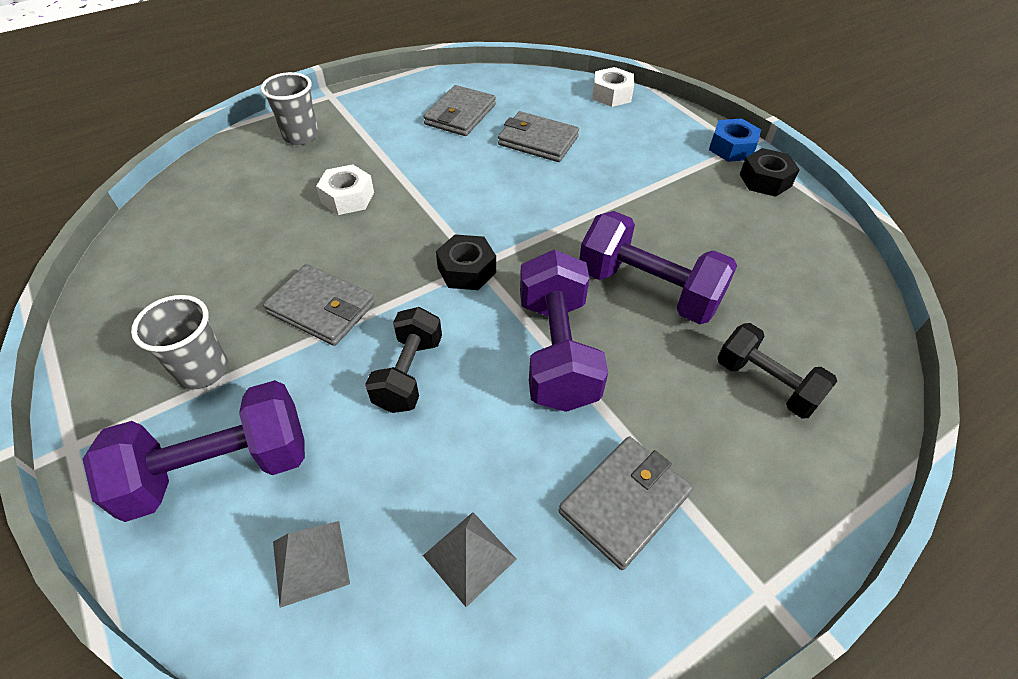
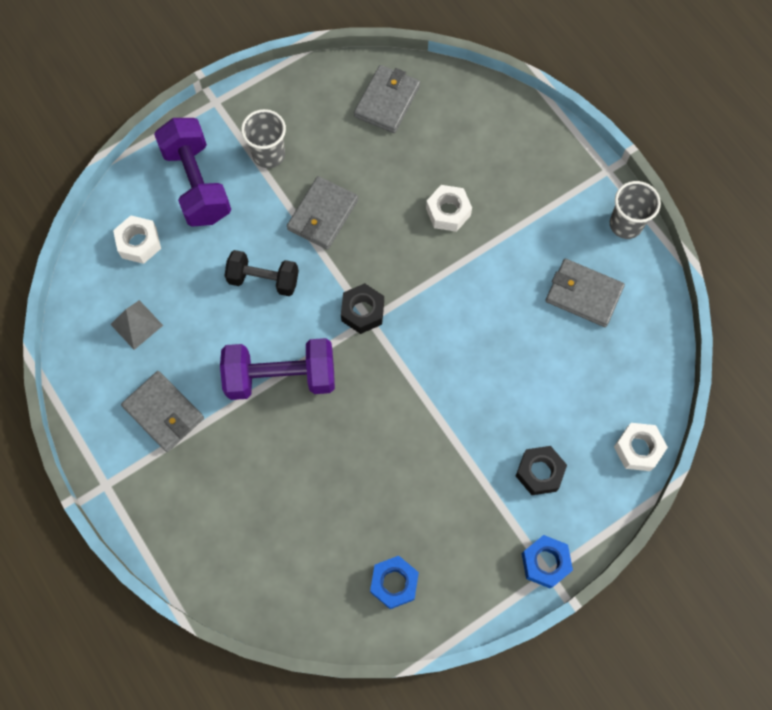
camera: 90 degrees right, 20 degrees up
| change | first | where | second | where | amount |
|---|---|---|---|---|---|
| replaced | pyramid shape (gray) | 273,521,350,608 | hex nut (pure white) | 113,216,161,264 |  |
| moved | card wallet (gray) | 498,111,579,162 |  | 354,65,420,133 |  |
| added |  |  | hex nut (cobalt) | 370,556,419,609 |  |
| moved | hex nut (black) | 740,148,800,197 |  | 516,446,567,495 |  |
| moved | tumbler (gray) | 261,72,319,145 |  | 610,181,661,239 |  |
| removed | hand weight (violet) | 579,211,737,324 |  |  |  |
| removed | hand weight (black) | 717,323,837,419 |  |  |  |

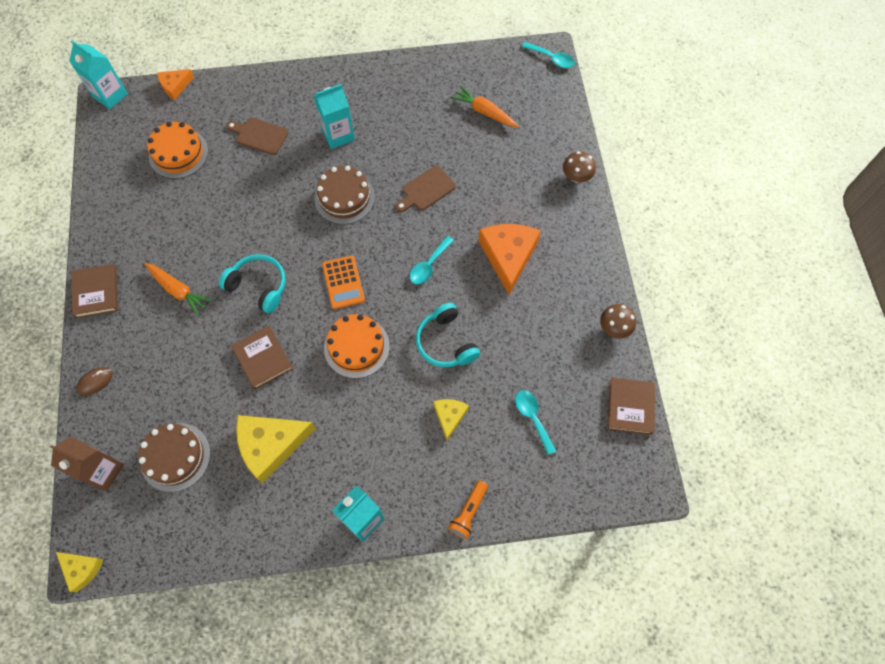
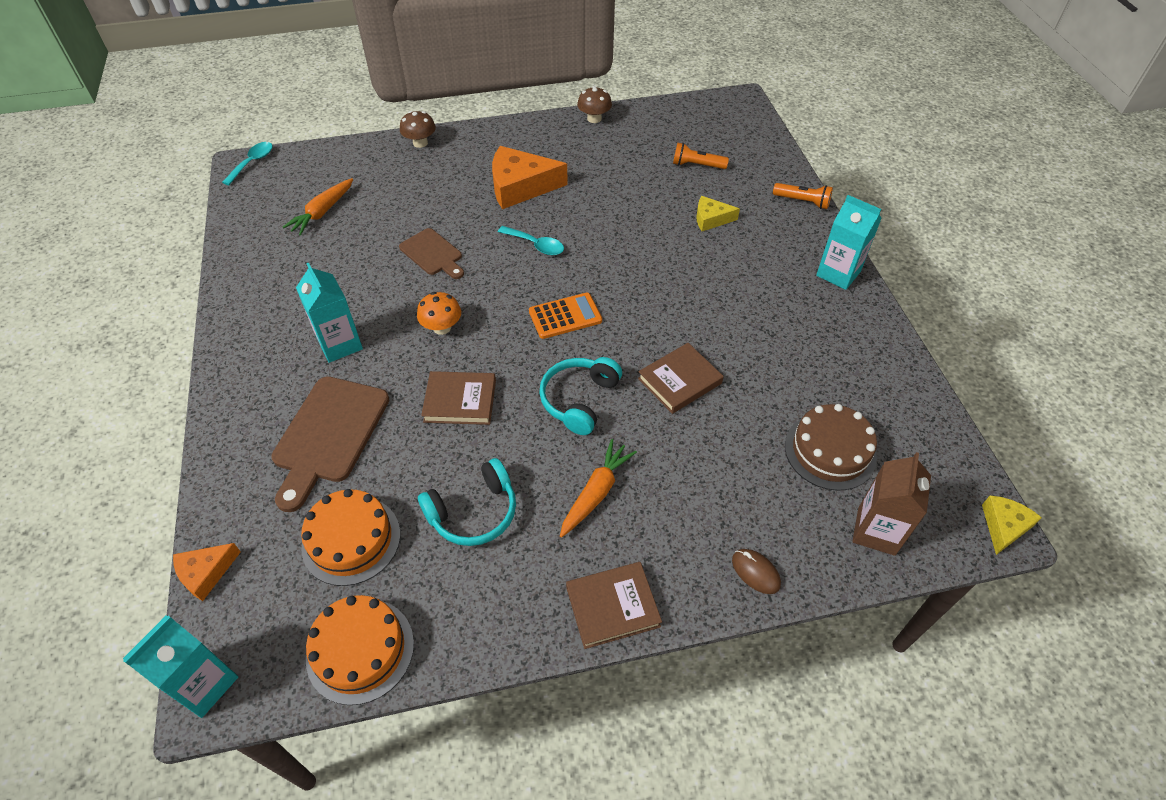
camera: 95 degrees left, 15 degrees down
| change | first | where | second | where | amount |
|---|---|---|---|---|---|
| turned | cheese wedge (orange-coloured) | 157,69,194,100 |  | 173,543,241,601 | 90 degrees clockwise |
| resized | bread board (russet) | 226,117,288,155 |  | 271,377,389,512 | x1.64 |
| moved | layer cake (orange-coloured) | 324,314,390,378 |  | 306,595,414,705 |  |
| replaced | layer cake (russet) | 314,165,375,224 | toadstool (orange-coloured) | 417,292,461,335 |  |
| moved | headphones (turquoise) | 416,303,480,367 |  | 418,458,516,546 |  |
| moved | book (russet) | 608,378,655,435 |  | 421,371,496,425 |  |
| replaced | spoon (turquoise) | 515,390,556,455 | flashlight (orange-coloured) | 673,143,729,169 |  |
| removed | cheese wedge (bright yellow) | 236,415,316,483 |  |  |  |

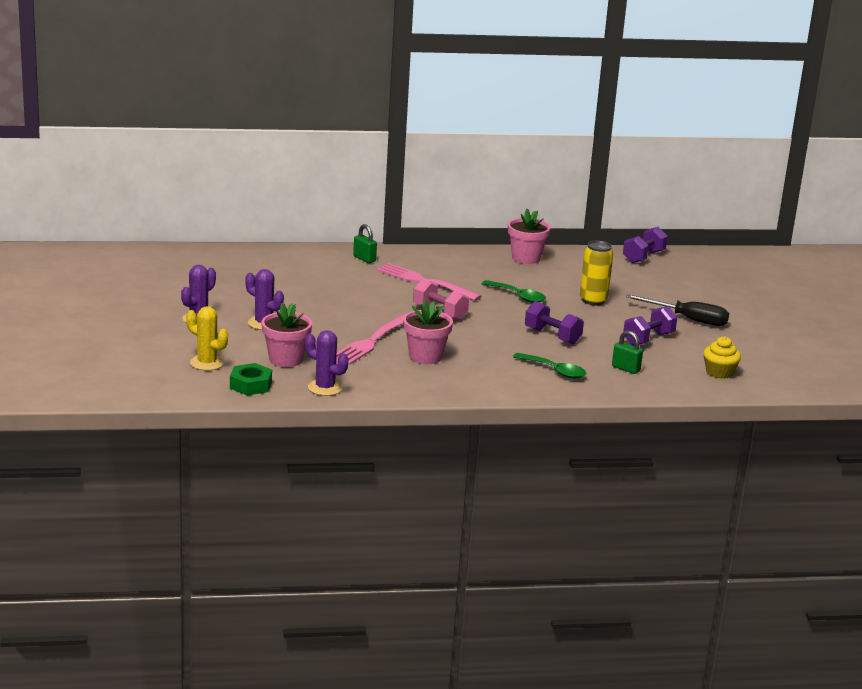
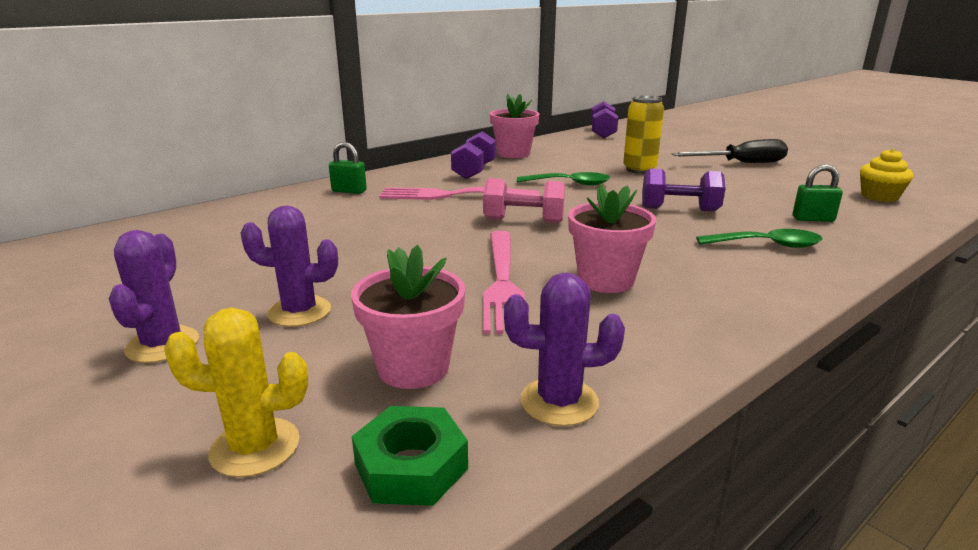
camera: 30 degrees left, 0 degrees up
| change | first | where | second | where | amount |
|---|---|---|---|---|---|
| moved | hand weight (violet) | 623,306,677,346 |  | 451,131,496,179 |  |

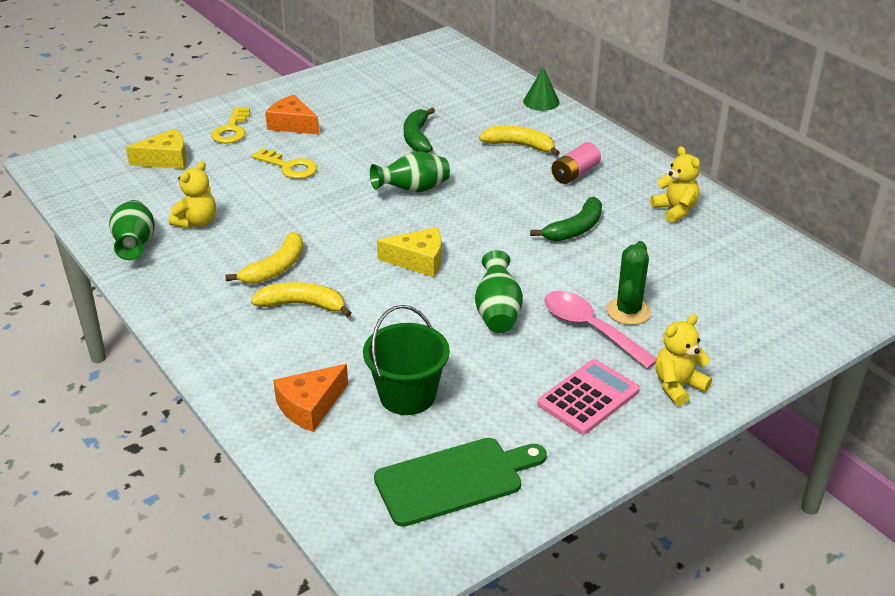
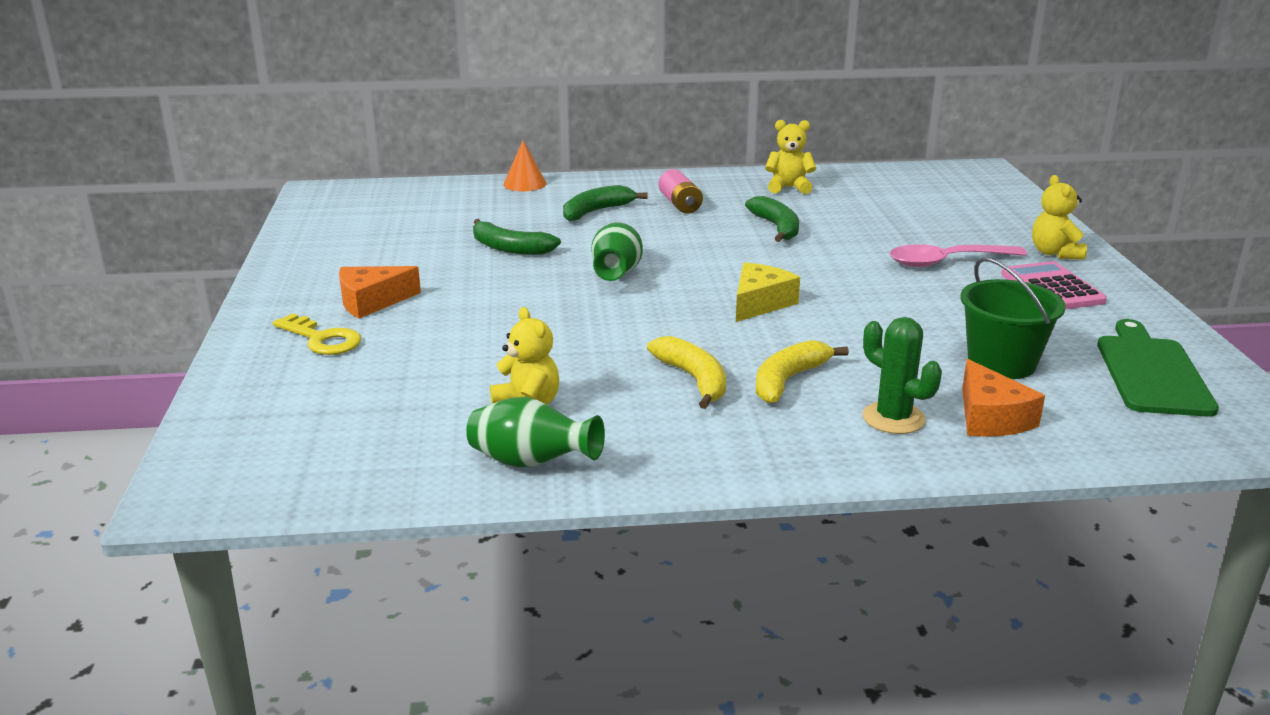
camera: 60 degrees left, 10 degrees down
| change | first | where | second | where | amount |
|---|---|---|---|---|---|
| recoloured | solid cone (emerald) | 523,67,560,111 | solid cone (orange-coloured) | 504,141,547,191 |  |
| recoloured | banana fruit (bright yellow) | 479,126,560,156 | banana fruit (emerald) | 563,185,648,221 |  |
| moved | saguaro cactus (emerald) | 606,241,651,325 |  | 863,317,942,434 |  |
| removed | cheese wedge (bright yellow) | 126,128,187,169 |  |  |  |
| removed | latchkey (bright yellow) | 252,148,317,179 |  |  |  |
| removed | flower vase (emerald) | 475,250,523,333 |  |  |  |

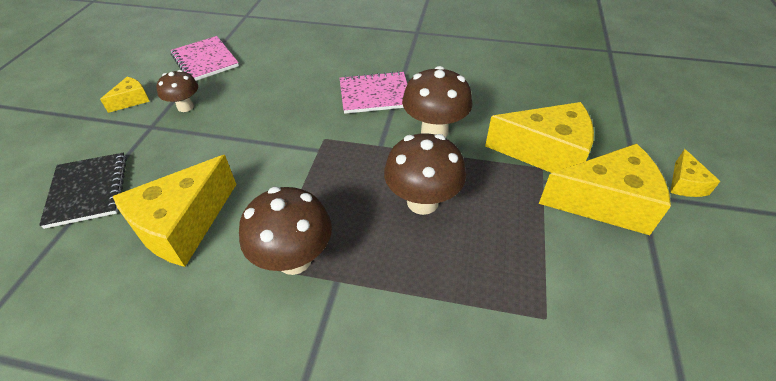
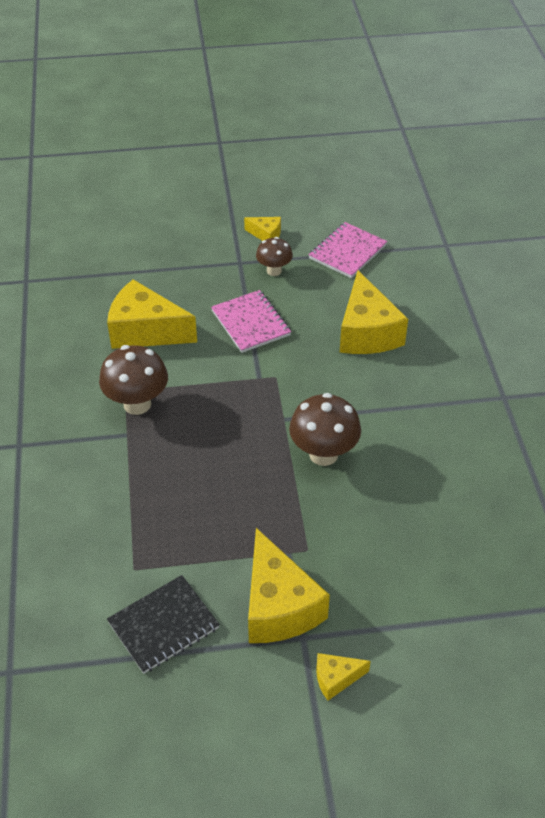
camera: 70 degrees right, 0 degrees up
| change | first | where | second | where | amount |
|---|---|---|---|---|---|
| moved | exercise book (black) | 39,153,127,229 |  | 107,575,220,674 |  |
| moved | exercise book (rosy) | 340,71,407,114 |  | 211,290,291,353 |  |
| moved | cheese wedge (bright yellow) | 485,102,594,173 |  | 340,270,408,354 |  |
| removed | toadstool (russet) | 384,133,466,215 |  |  |  |

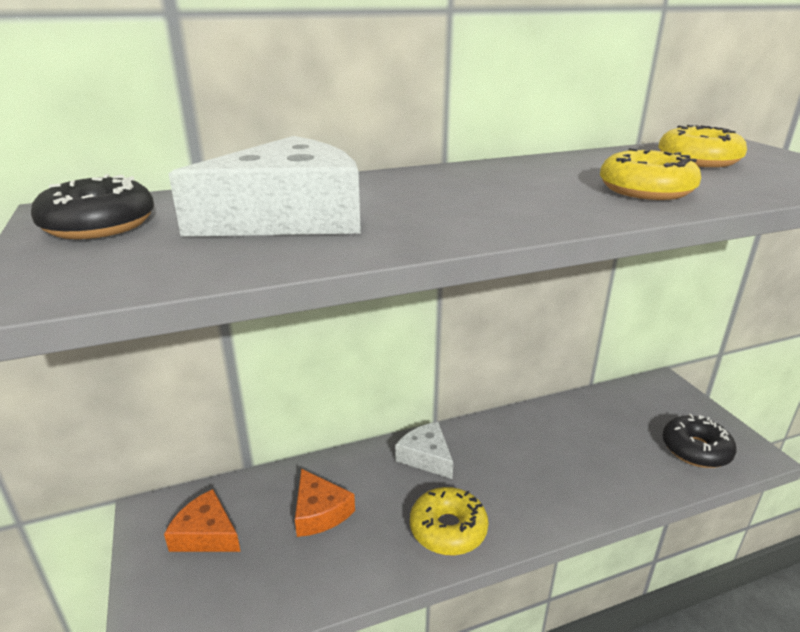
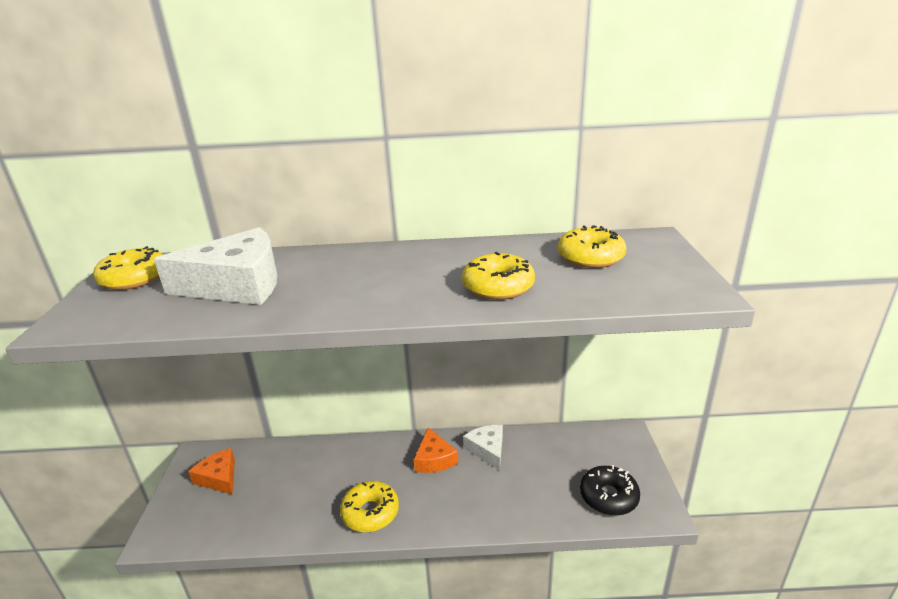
camera: 20 degrees right, 0 degrees up
| change | first | where | second | where | amount |
|---|---|---|---|---|---|
| recoloured | doughnut (black) | 31,174,154,239 | doughnut (bright yellow) | 93,246,163,290 |  |
| moved | cheese wedge (orange-coloured) | 295,469,355,537 |  | 414,427,458,473 |  |
| moved | cheese wedge (pure white) | 395,422,453,479 |  | 463,425,503,470 |  |

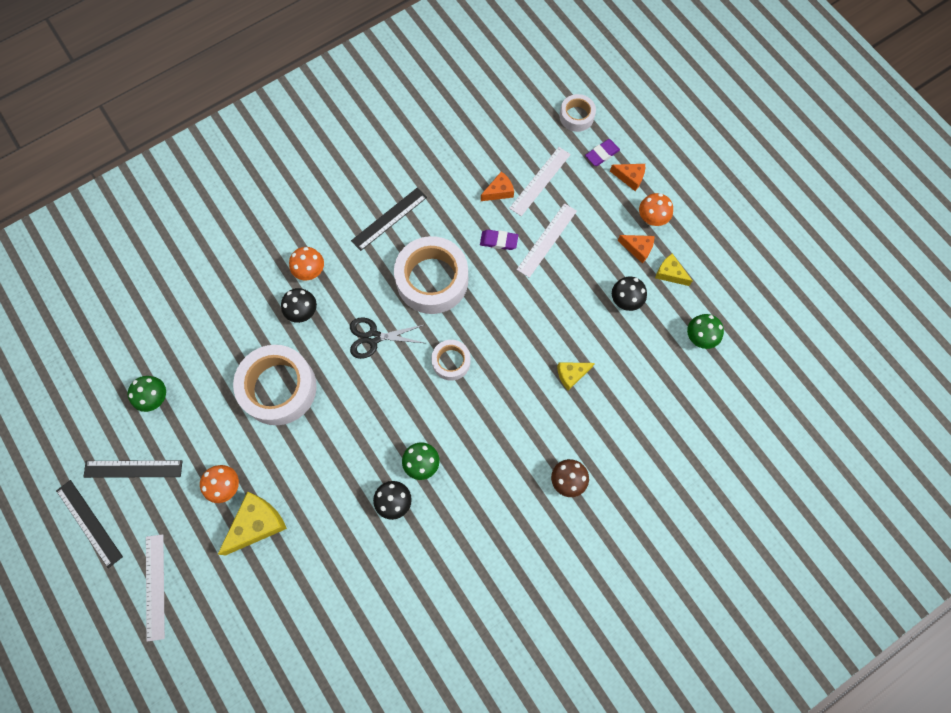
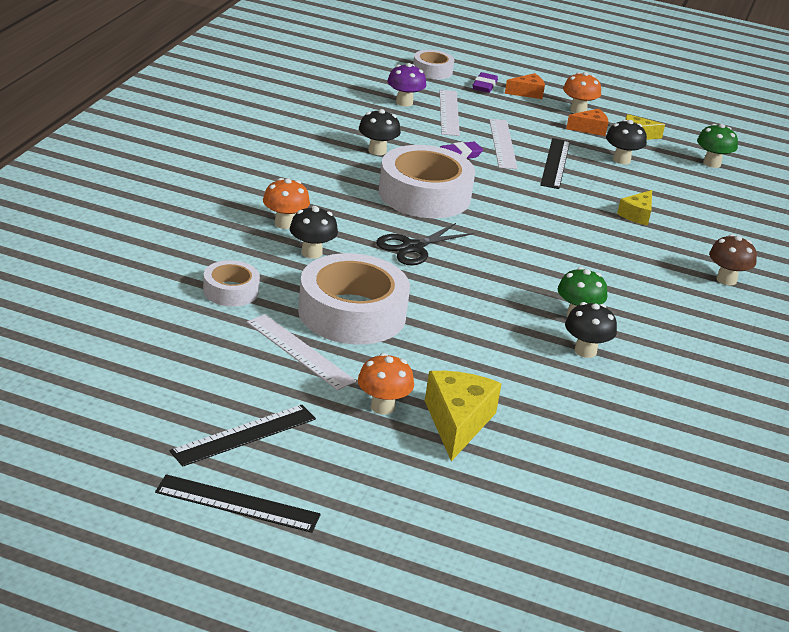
camera: 40 degrees left, 40 degrees down
| change | first | where | second | where | amount |
|---|---|---|---|---|---|
| moved | tape (pure white) | 431,340,470,381 |  | 203,260,260,307 |  |
| moved | measuring stick (pure white) | 146,534,165,641 |  | 247,314,356,390 |  |
| added |  |  | toadstool (black) | 359,109,401,155 |  |
| added |  |  | toadstool (violet) | 387,63,426,107 |  |
| moved | measuring stick (black) | 351,188,427,251 |  | 540,138,570,189 |  |
| removed | toadstool (emerald) | 128,376,166,412 |  |  |  |
| removed | cheese wedge (orange-coloured) | 481,171,514,201 |  |  |  |

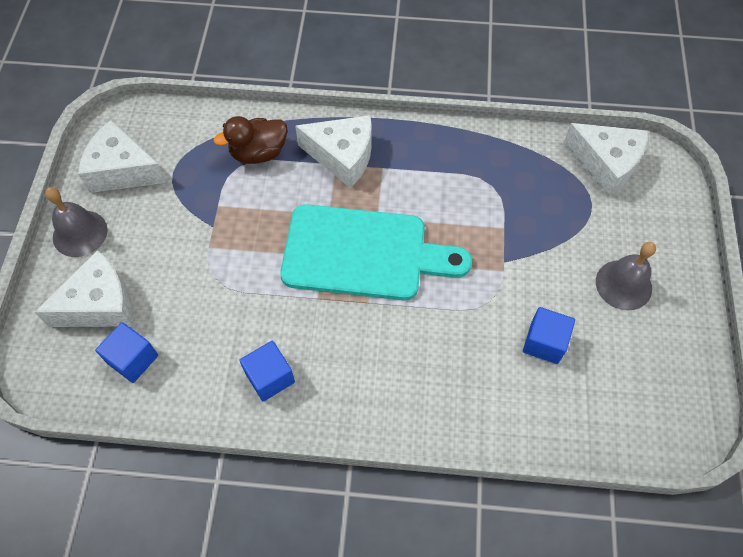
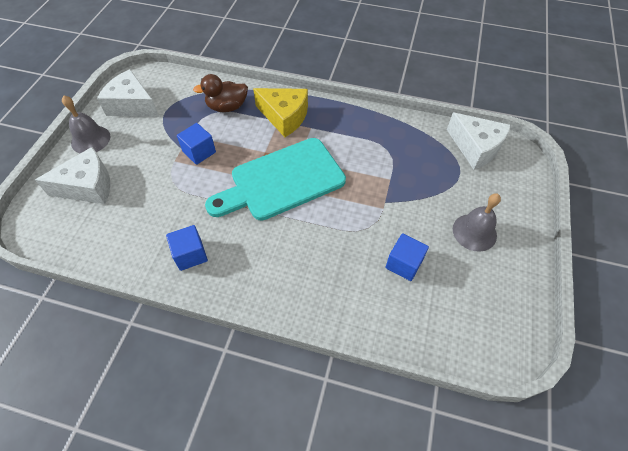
camera: 10 degrees right, 5 degrees down
| change | first | where | second | where | amount |
|---|---|---|---|---|---|
| moved | solid cube (cobalt) | 95,322,158,383 |  | 177,123,216,165 |  |
| turned | bread board (turquoise) | 280,204,472,300 |  | 205,138,346,221 | 135 degrees clockwise |
| recoloured | cheese wedge (pure white) | 295,115,372,188 | cheese wedge (bright yellow) | 253,88,308,137 |  |

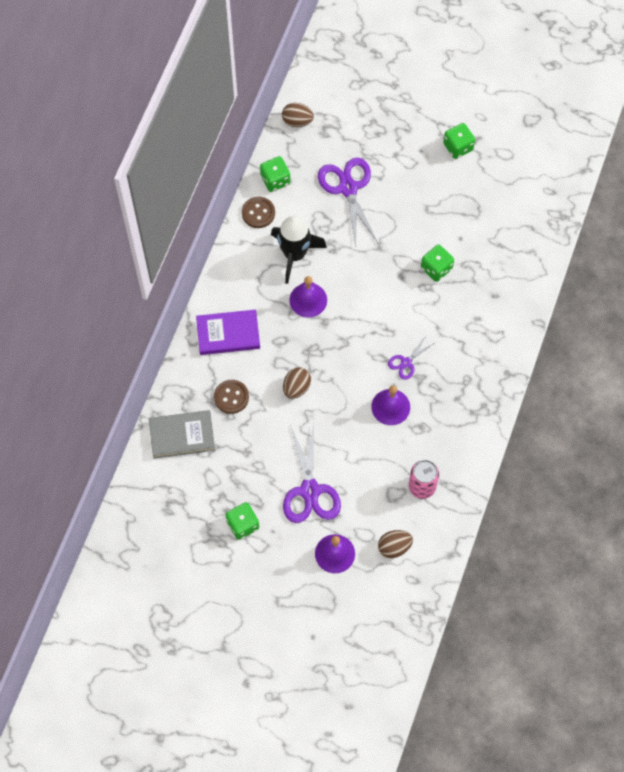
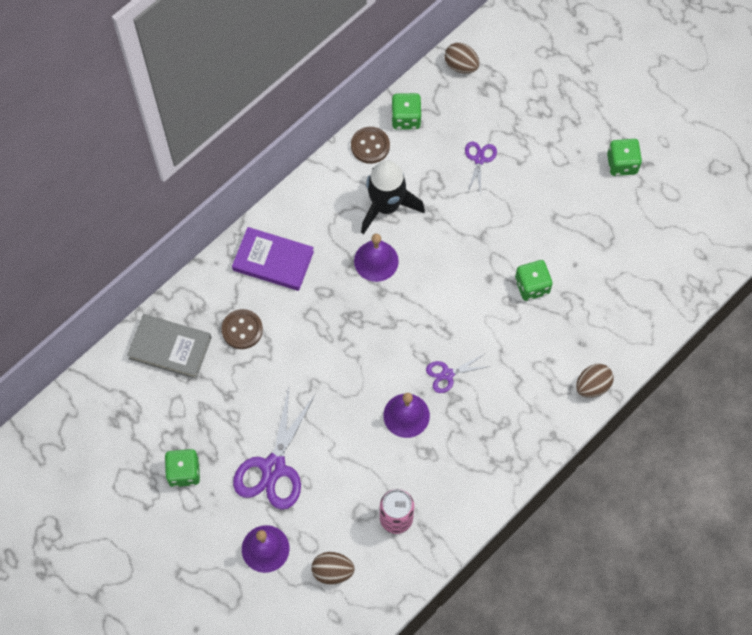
camera: 25 degrees right, 0 degrees up
| change | first | where | second | where | amount |
|---|---|---|---|---|---|
| resized | pair of scissors (violet) | 318,158,378,246 |  | 465,142,497,196 | x0.51 |
| moved | toy egg (russet) | 283,367,311,399 |  | 576,364,614,398 |  |

